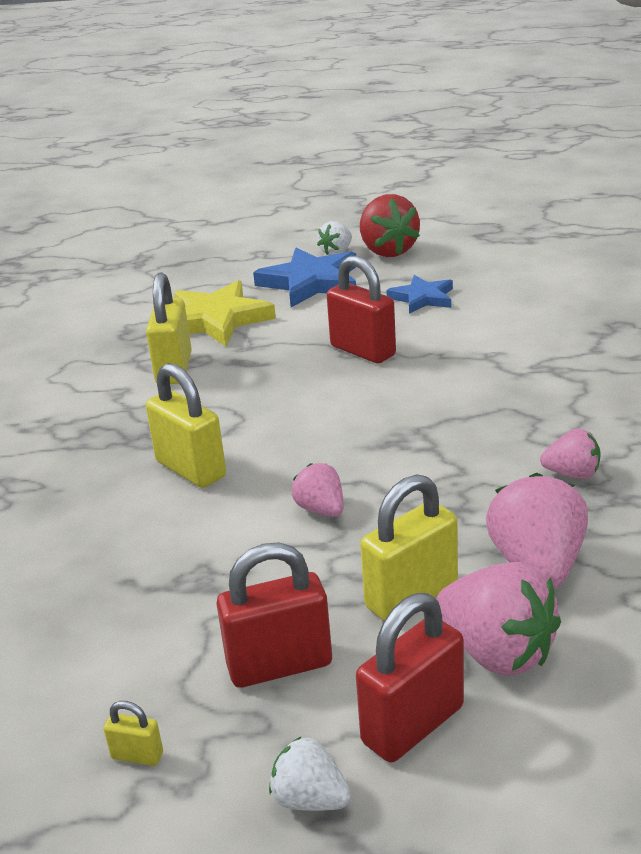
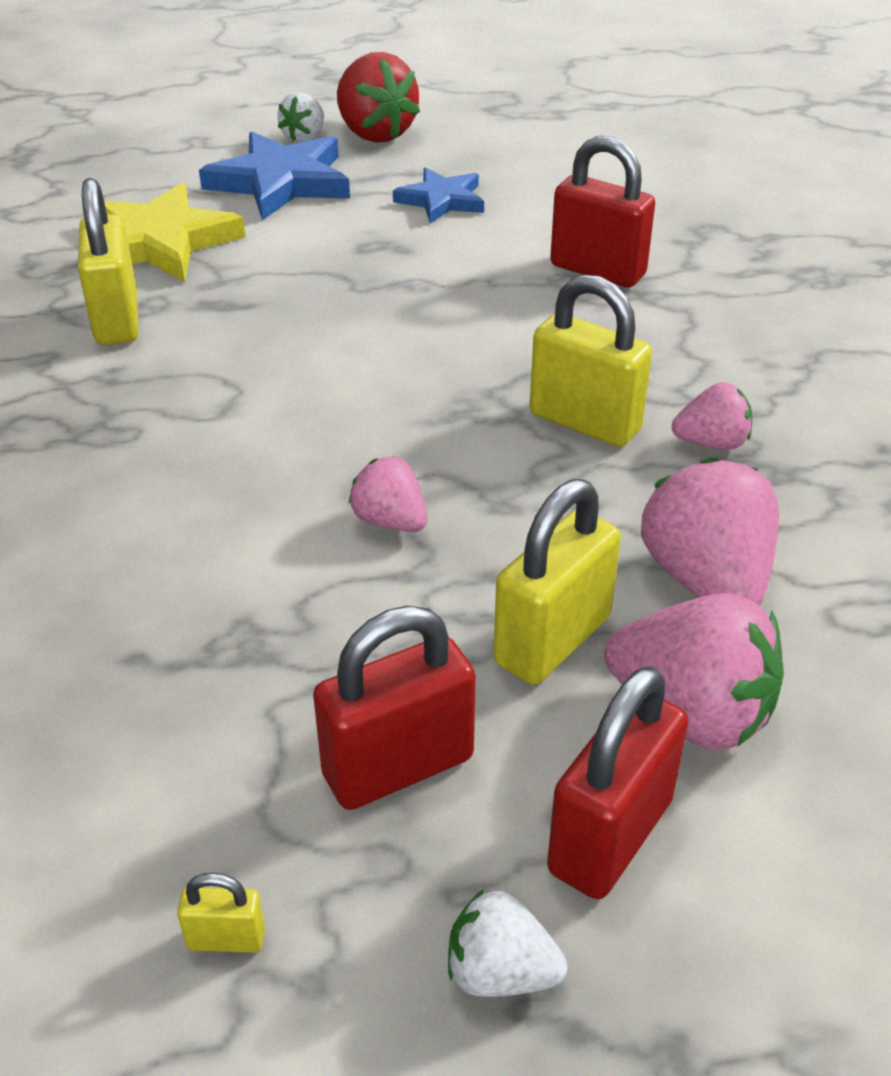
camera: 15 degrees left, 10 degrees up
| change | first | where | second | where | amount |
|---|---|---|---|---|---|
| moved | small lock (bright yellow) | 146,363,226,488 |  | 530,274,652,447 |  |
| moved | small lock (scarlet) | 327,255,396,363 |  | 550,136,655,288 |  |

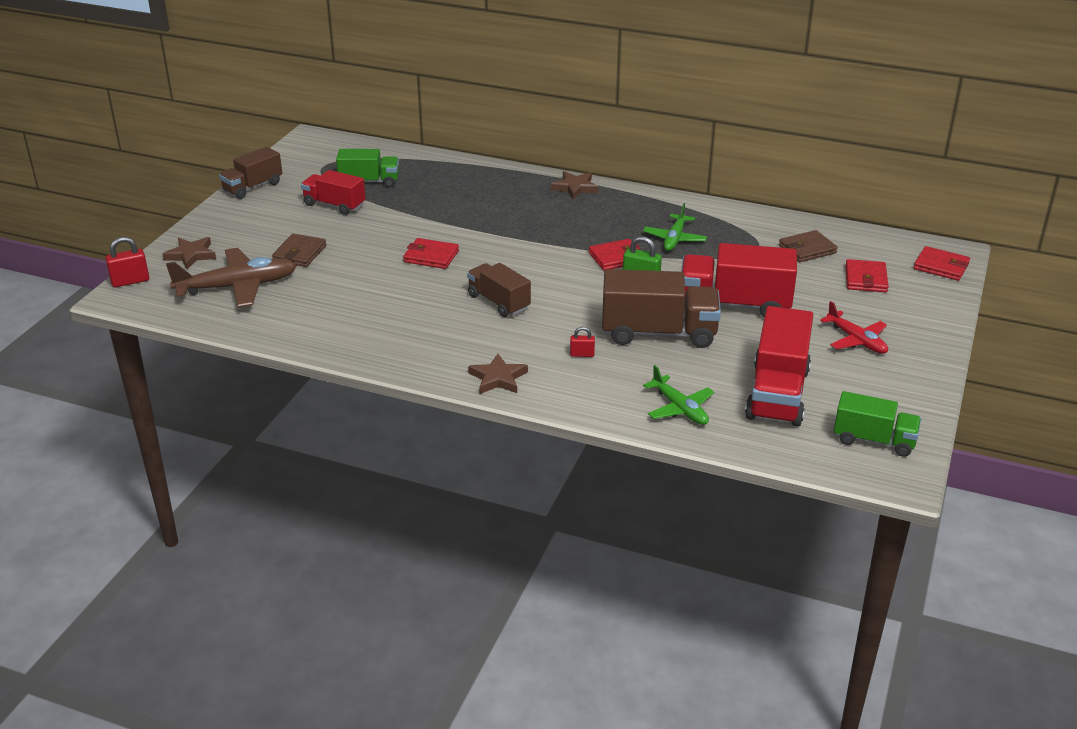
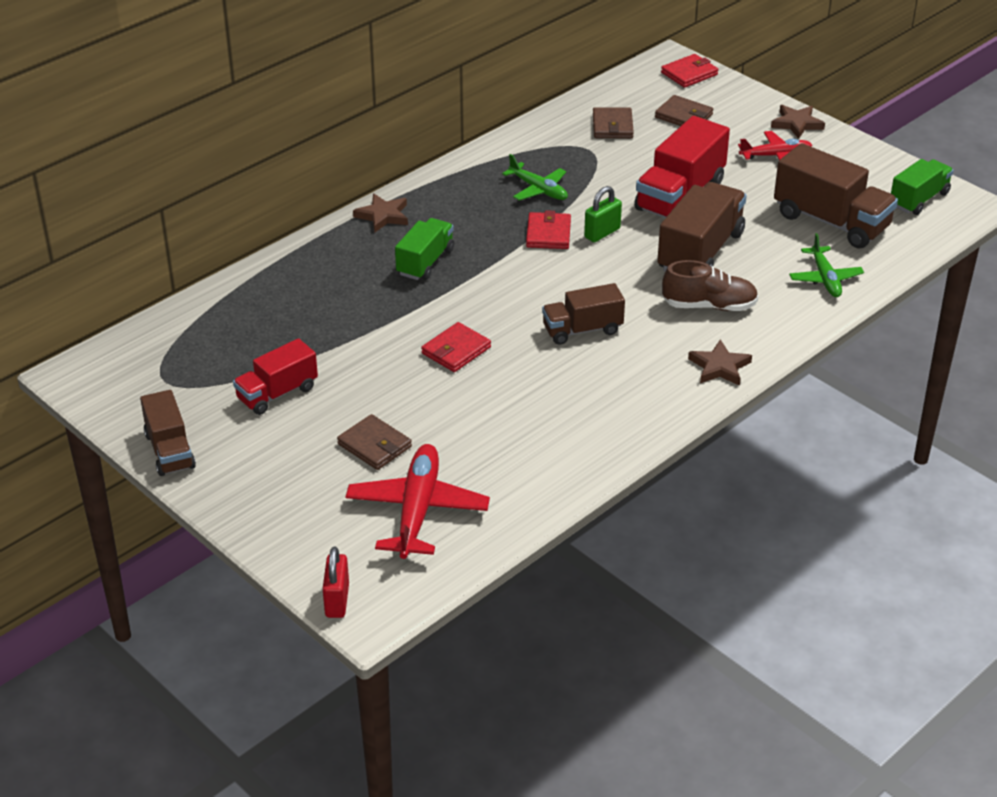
camera: 65 degrees left, 5 degrees up
| change | first | where | second | where | amount |
|---|---|---|---|---|---|
| recoloured | plane (russet) | 166,248,297,308 | plane (scarlet) | 345,444,490,559 |  |
| moved | truck (emerald) | 336,149,399,188 |  | 395,218,454,280 |  |
| recoloured | card wallet (scarlet) | 845,259,889,292 | card wallet (russet) | 655,95,713,126 |  |
| replaced | small lock (scarlet) | 570,327,595,357 | shoe (russet) | 662,260,758,311 |  |
| moved | star (russet) | 162,237,216,269 |  | 771,105,825,139 |  |
| recoloured | truck (scarlet) | 745,306,813,427 | truck (russet) | 774,143,898,248 |  |
| turned | plane (emerald) | 643,365,714,425 |  | 789,233,864,297 | 90 degrees clockwise |

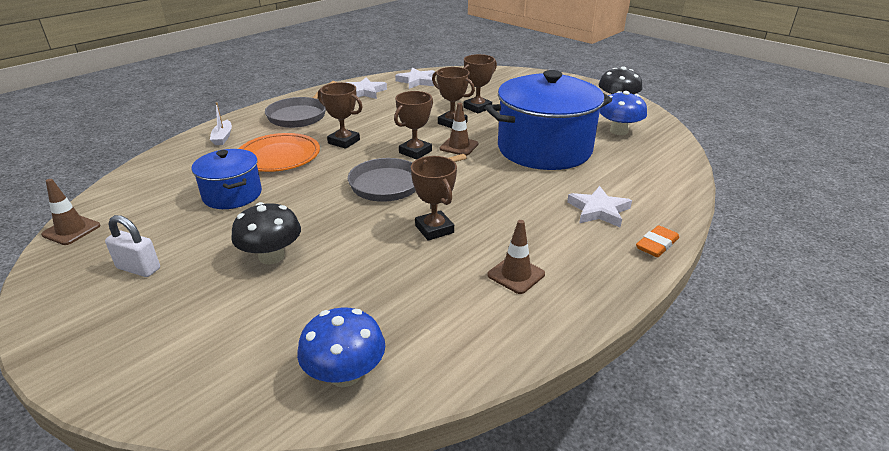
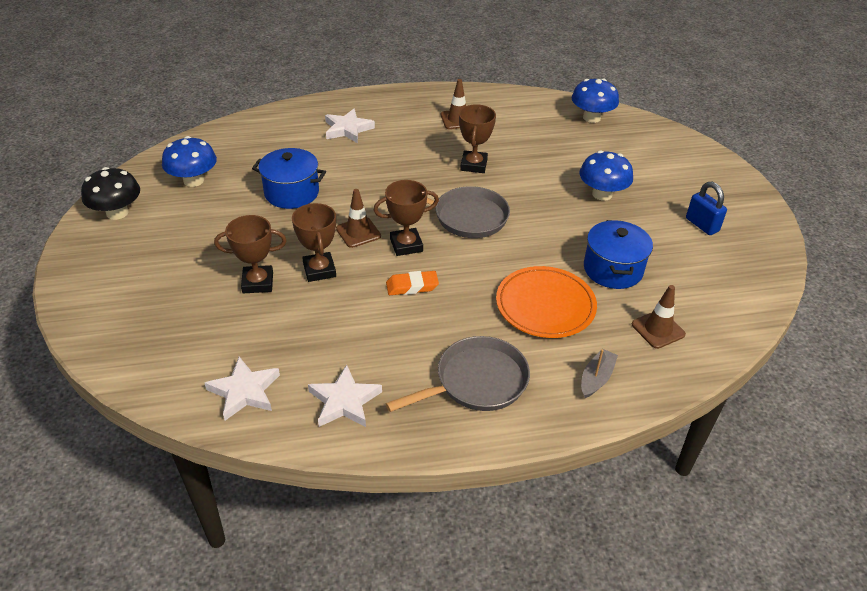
camera: 145 degrees left, 10 degrees up
| change | first | where | second | where | amount |
|---|---|---|---|---|---|
| resized | stockpot (cobalt) | 485,70,612,170 |  | 252,148,326,209 | x0.53 |
| moved | gum eraser (orange-coloured) | 636,225,679,257 |  | 386,271,439,295 |  |
| recoloured | toadstool (black) | 231,202,301,264 | toadstool (cobalt) | 579,150,633,201 |  |
| recoloured | sailboat (pure white) | 210,102,232,145 | sailboat (gray) | 581,349,618,398 |  |
| moved | traffic cone (russet) | 41,179,100,245 |  | 632,285,686,349 |  |
| recoloured | small lock (pure white) | 105,215,160,277 | small lock (cobalt) | 686,182,727,235 |  |
| removed | prize cup (russet) | 318,82,363,149 |  |  |  |

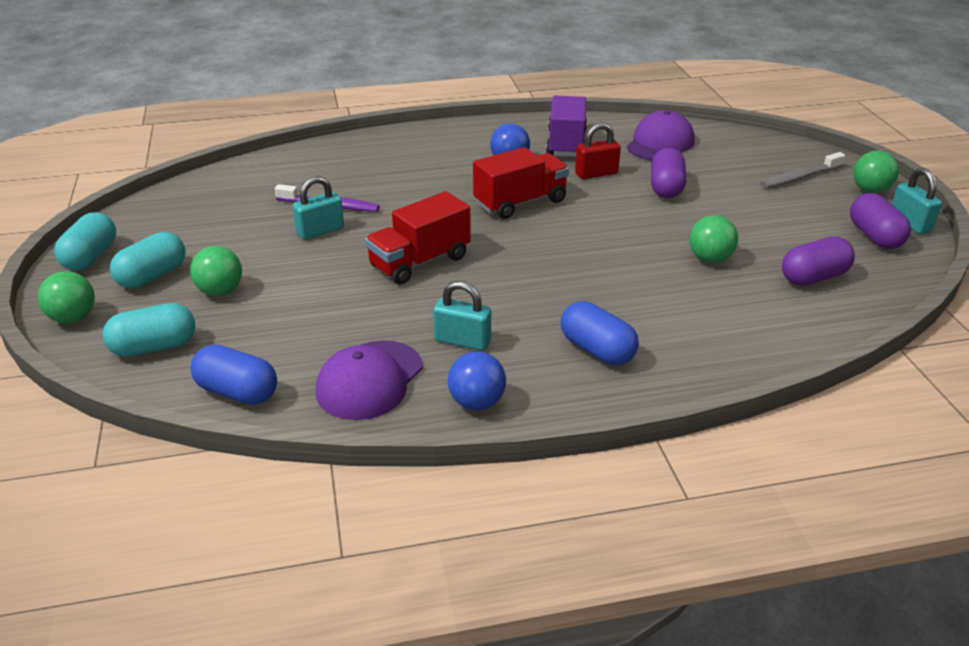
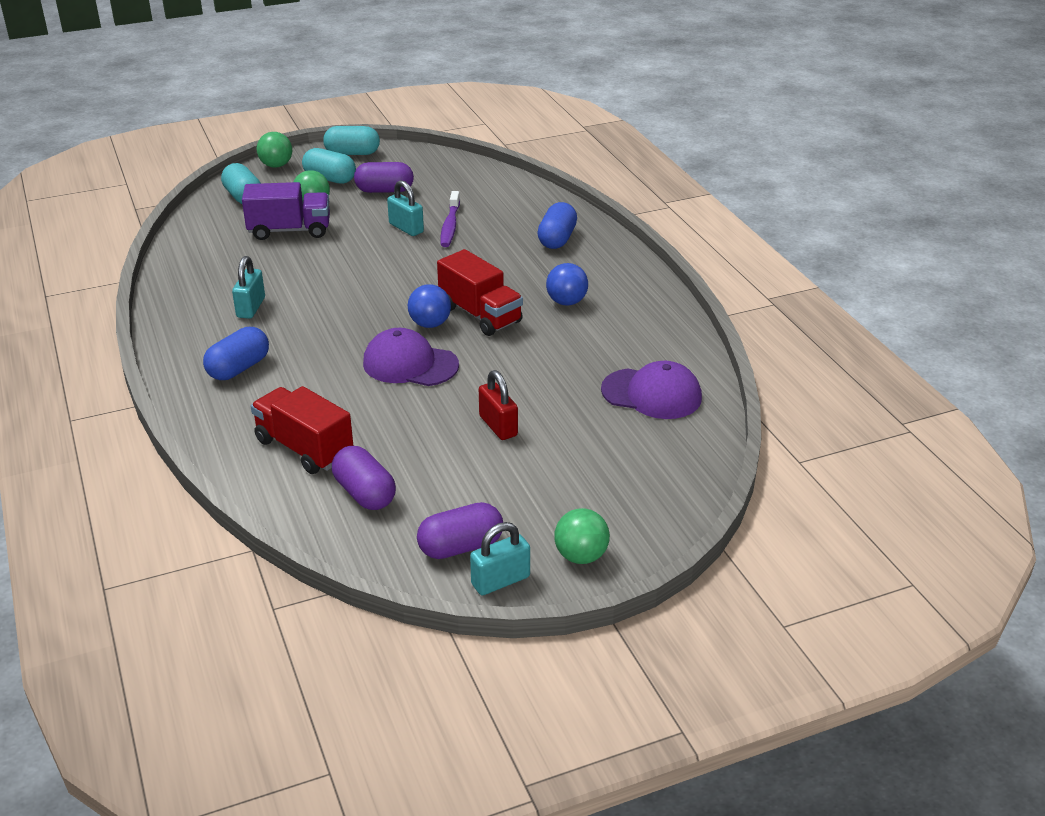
camera: 80 degrees right, 0 degrees up
| change | first | where | second | where | amount |
|---|---|---|---|---|---|
| moved | truck (violet) | 546,96,587,157 |  | 242,182,330,240 |  |
| moved | truck (scarlet) | 365,191,471,285 |  | 251,386,353,474 |  |
| moved | pill (violet) | 651,148,686,198 |  | 354,162,414,193 |  |
| moved | baseball cap (violet) | 316,340,423,420 |  | 363,328,459,386 |  |
| moved | play ball (cobalt) | 448,352,506,410 |  | 408,284,451,328 |  |
| moved | small lock (scarlet) | 575,123,621,179 |  | 479,370,518,440 |  |
| moved | pill (cobalt) | 191,344,277,405 |  | 537,202,577,249 |  |
| removed | play ball (emerald) | 689,215,738,263 |  |  |  |
| removed | toothbrush (gray) | 761,152,846,188 |  |  |  |

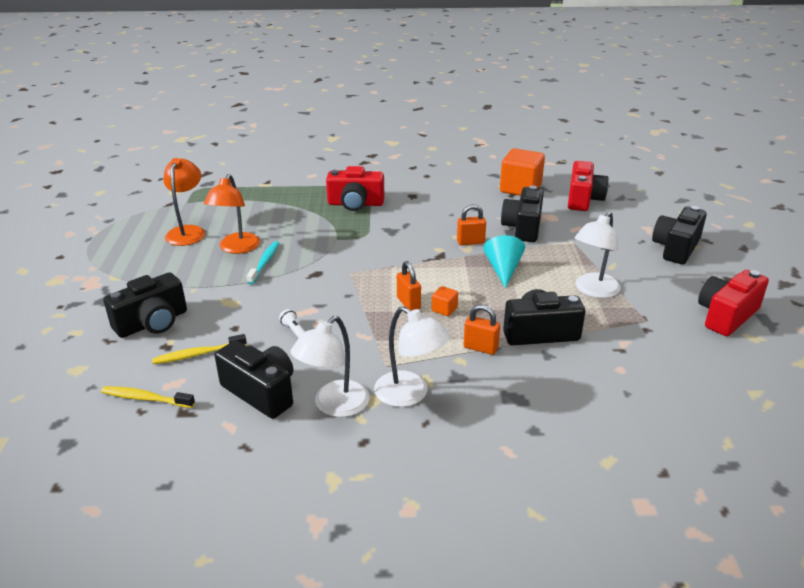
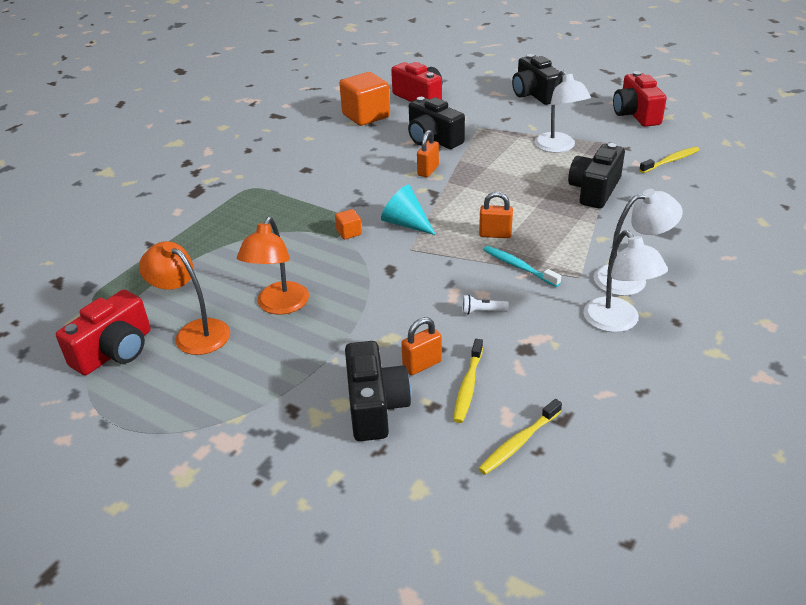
camera: 55 degrees left, 5 degrees up
| change | first | where | second | where | amount |
|---|---|---|---|---|---|
| moved | camera (scarlet) | 326,166,384,211 |  | 56,290,151,375 |  |
| turned | lamp (orange-coloured) | 204,174,260,254 |  | 237,217,309,315 | 60 degrees clockwise |
| moved | solid cube (orange-coloured) | 432,286,458,316 |  | 335,209,362,239 |  |
| moved | solid cone (turquoise) | 483,235,525,288 |  | 381,185,436,235 |  |
| moved | small lock (orange-coloured) | 464,305,500,355 |  | 401,317,442,375 |  |
| moved | toothbrush (turquoise) | 247,241,279,284 |  | 483,246,561,287 |  |
| added |  |  | toothbrush (bright yellow) | 639,147,700,173 |  |
| removed | camera (black) | 215,341,293,419 |  |  |  |

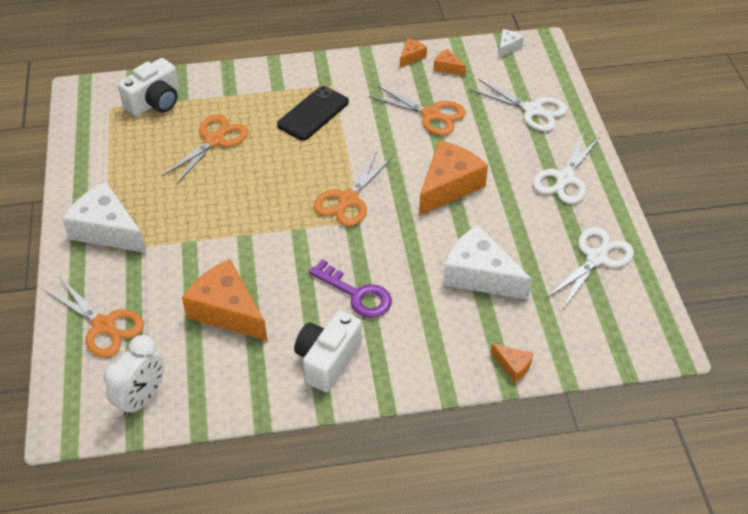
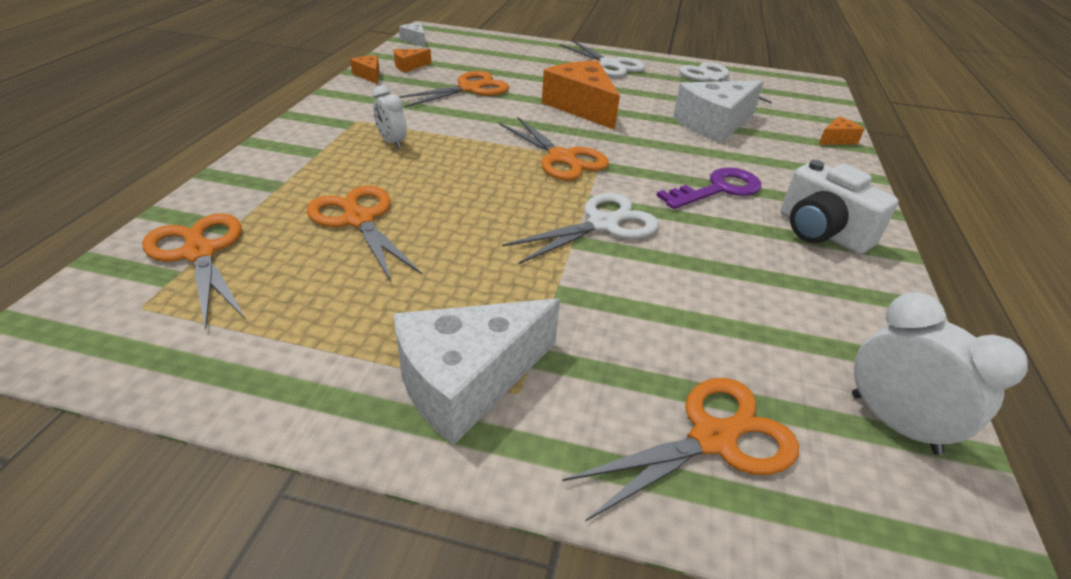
camera: 70 degrees left, 10 degrees down
| change | first | where | second | where | amount |
|---|---|---|---|---|---|
| replaced | camera (pure white) | 118,58,179,116 | pair of scissors (orange-coloured) | 142,214,245,329 |  |
| replaced | smartphone (black) | 277,86,349,141 | alarm clock (pure white) | 372,85,407,149 |  |
| moved | pair of scissors (pure white) | 470,80,567,131 |  | 502,193,659,264 |  |
| removed | cheese wedge (orange-coloured) | 182,259,267,341 |  |  |  |

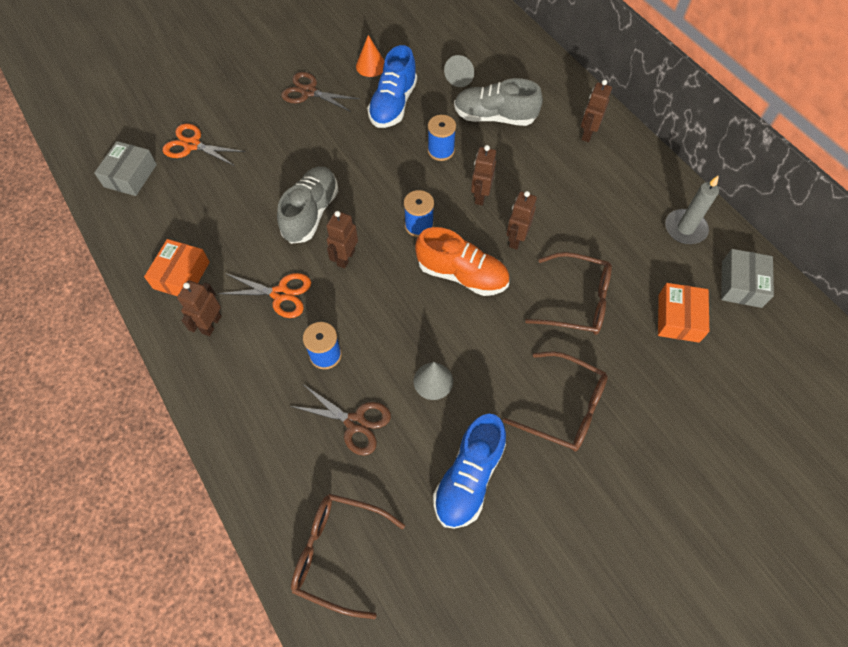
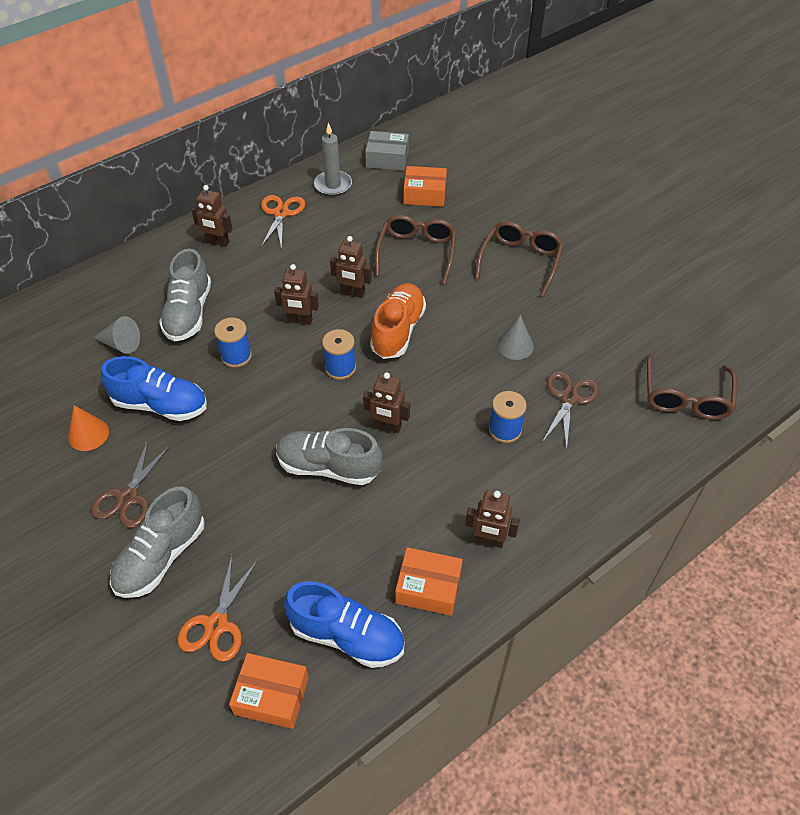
camera: 95 degrees left, 10 degrees down
| change | first | where | second | where | amount |
|---|---|---|---|---|---|
| added |  |  | shoe (gray) | 110,486,205,598 |  |
| recoloured | package (gray) | 94,141,157,196 | package (orange-coloured) | 229,653,309,729 |  |
| moved | pair of scissors (orange-coloured) | 218,273,311,318 |  | 260,195,305,250 |  |
| moved | shoe (cobalt) | 433,414,506,529 |  | 284,581,404,668 |  |

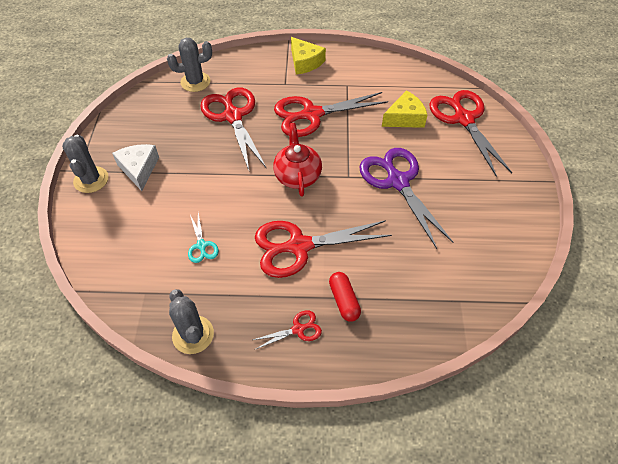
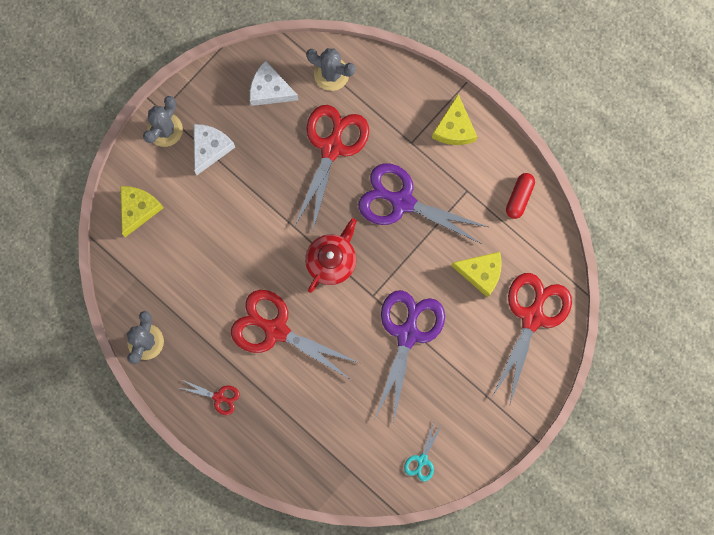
camera: 40 degrees right, 25 degrees up
| change | first | where | second | where | amount |
|---|---|---|---|---|---|
| added |  |  | cheese wedge (bright yellow) | 120,186,163,237 |  |
| added |  |  | cheese wedge (pure white) | 250,61,298,106 |  |
| recoloured | pair of scissors (scarlet) | 274,92,388,137 | pair of scissors (violet) | 359,164,488,244 |  |
| moved | pair of scissors (turquoise) | 188,213,219,263 |  | 404,422,442,481 |  |
| moved | pill (scarlet) | 329,272,361,322 |  | 506,173,535,219 |  |

